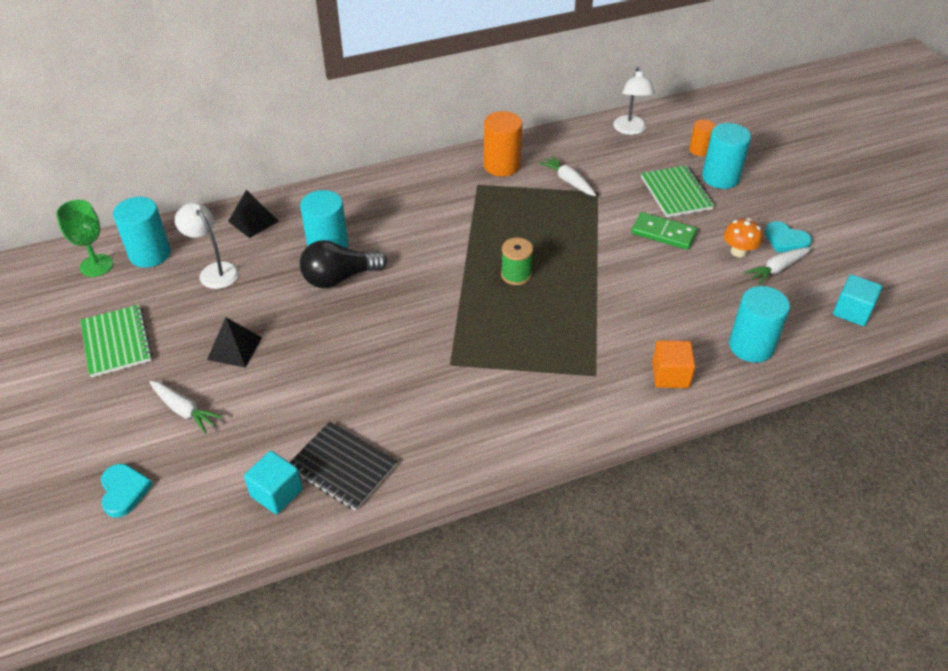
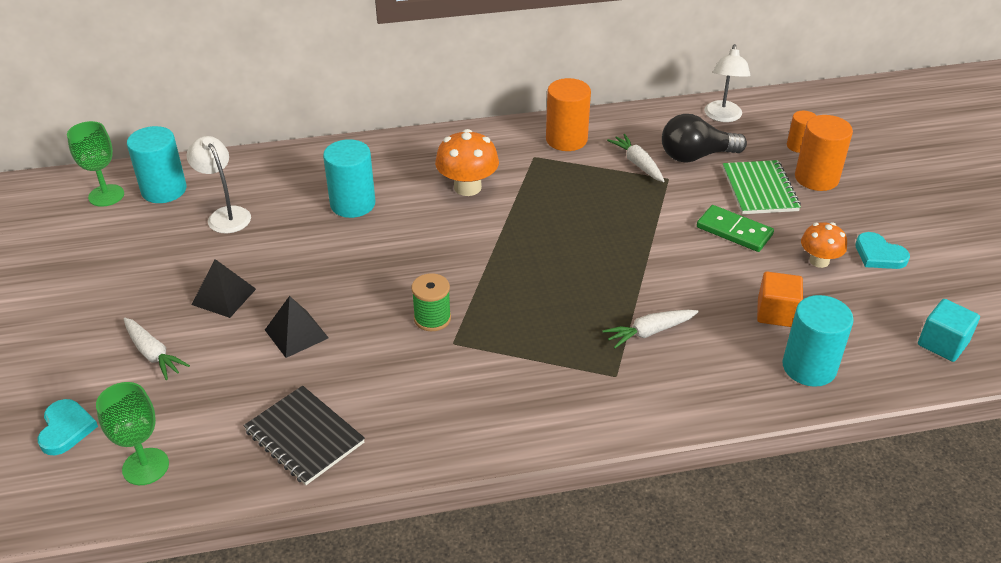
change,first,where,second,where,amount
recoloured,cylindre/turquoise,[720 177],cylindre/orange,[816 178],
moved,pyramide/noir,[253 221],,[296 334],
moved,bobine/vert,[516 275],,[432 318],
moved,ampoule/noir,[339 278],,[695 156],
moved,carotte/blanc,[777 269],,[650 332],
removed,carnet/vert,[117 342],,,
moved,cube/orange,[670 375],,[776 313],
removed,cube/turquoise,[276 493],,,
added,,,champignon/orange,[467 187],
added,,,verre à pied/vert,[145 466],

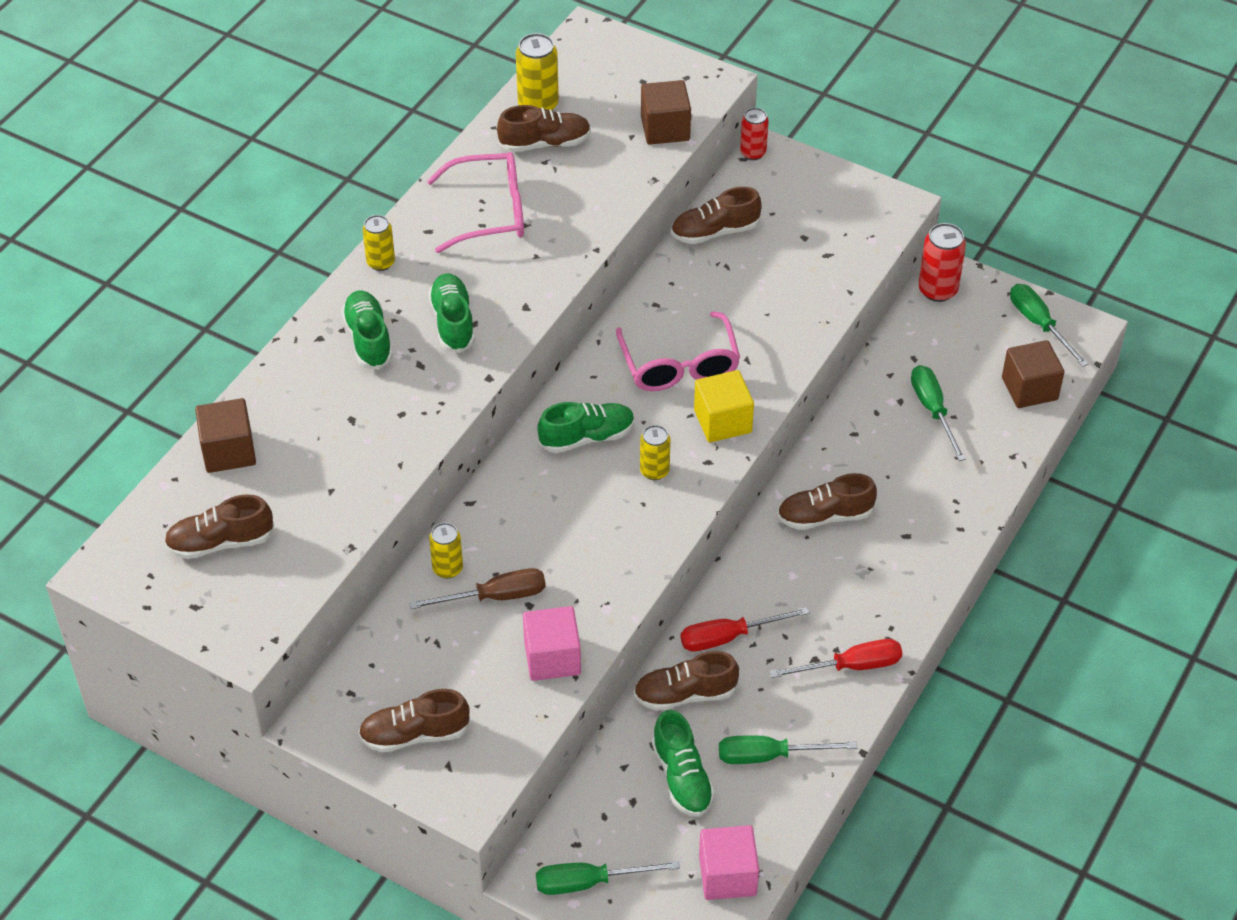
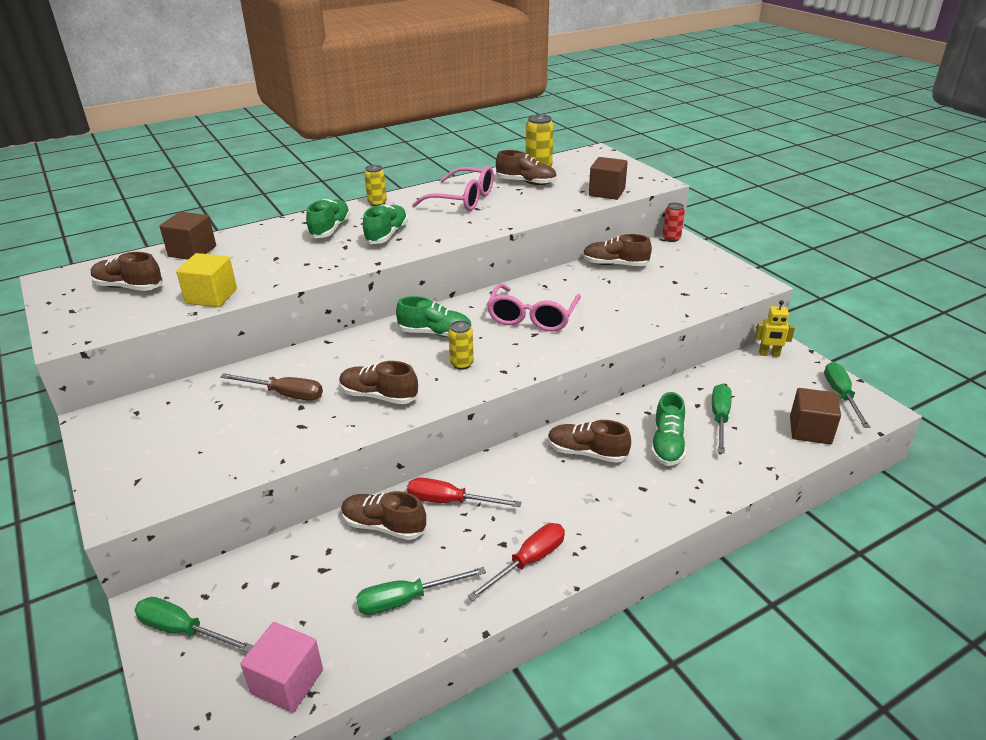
change,first,where,second,where,amount
replaced,canette/rouge,[937 290],robot/jaune,[769 354],
moved,cube/jaune,[722 421],,[211 296],
removed,canette/jaune,[447 568],,,
removed,cube/rose,[552 658],,,
turned,tournevis/rouge,[851 666],,[528 561],60 degrees counterclockwise
moved,chaussure/marron,[415 734],,[379 396],
moved,chaussure/vert,[682 777],,[667 444],
turned,tournevis/vert,[769 756],,[406 599],45 degrees counterclockwise

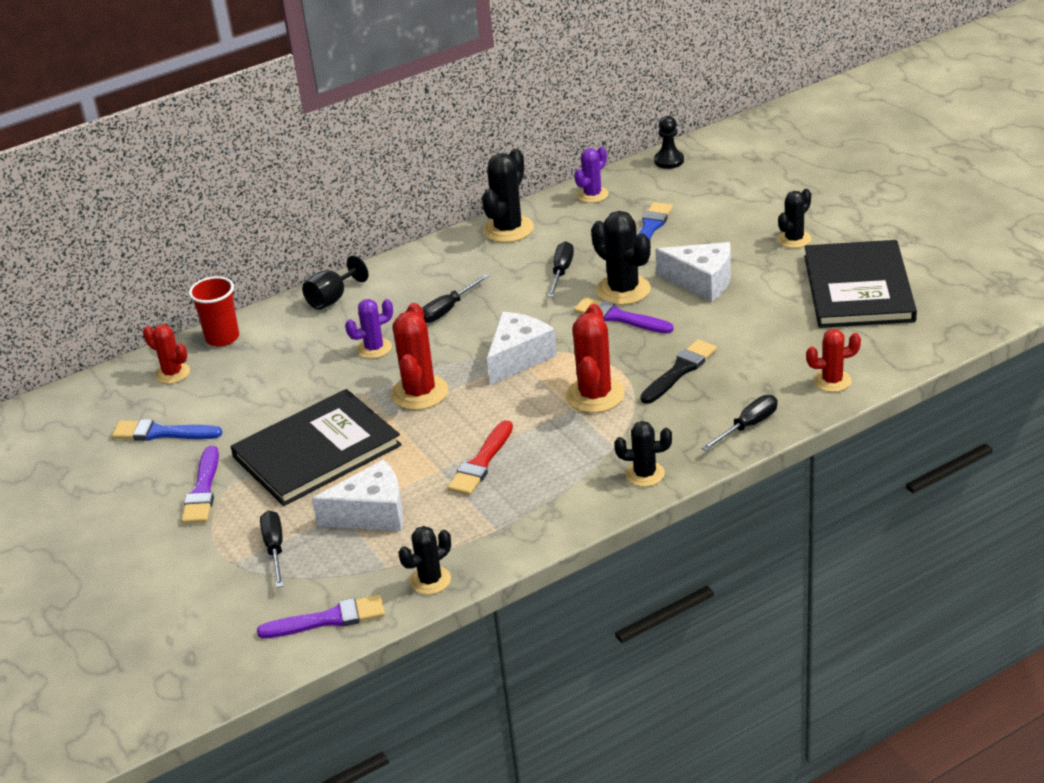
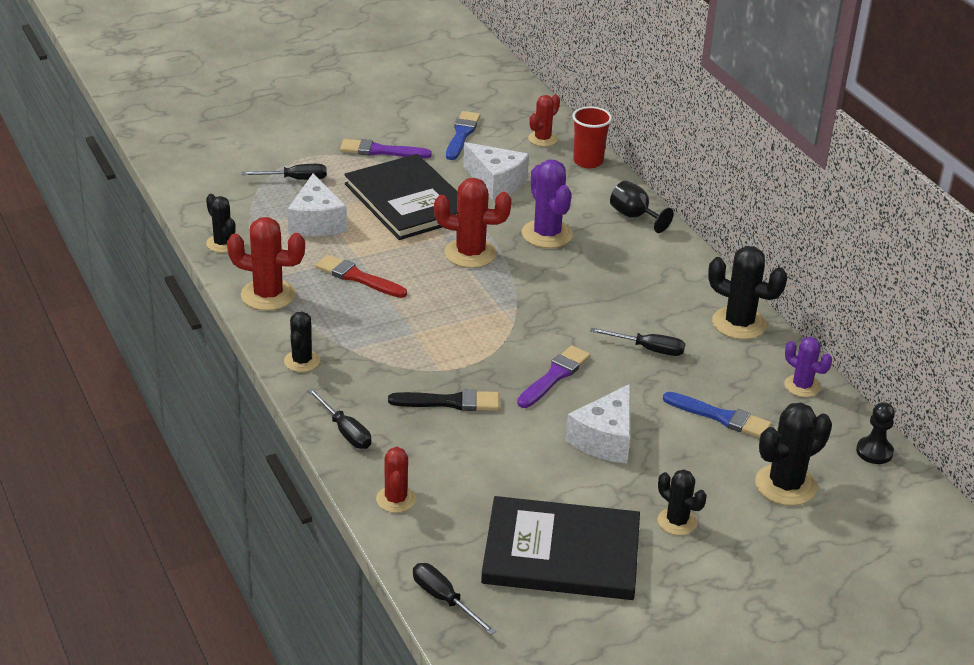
change,first,where,second,where,amount
moved,cactus/noir,[623 290],,[785 485],
moved,tournevis/noir,[448 309],,[444 599],
resized,cactus/violet,[374 348],,[547 234],x1.59
moved,cactus/rouge,[595 395],,[268 295],
moved,fromage/blanc,[518 358],,[496 182],
turned,pinceau/noir,[680 371],,[450 402],45 degrees counterclockwise
removed,pinceau/violet,[328 619],,,

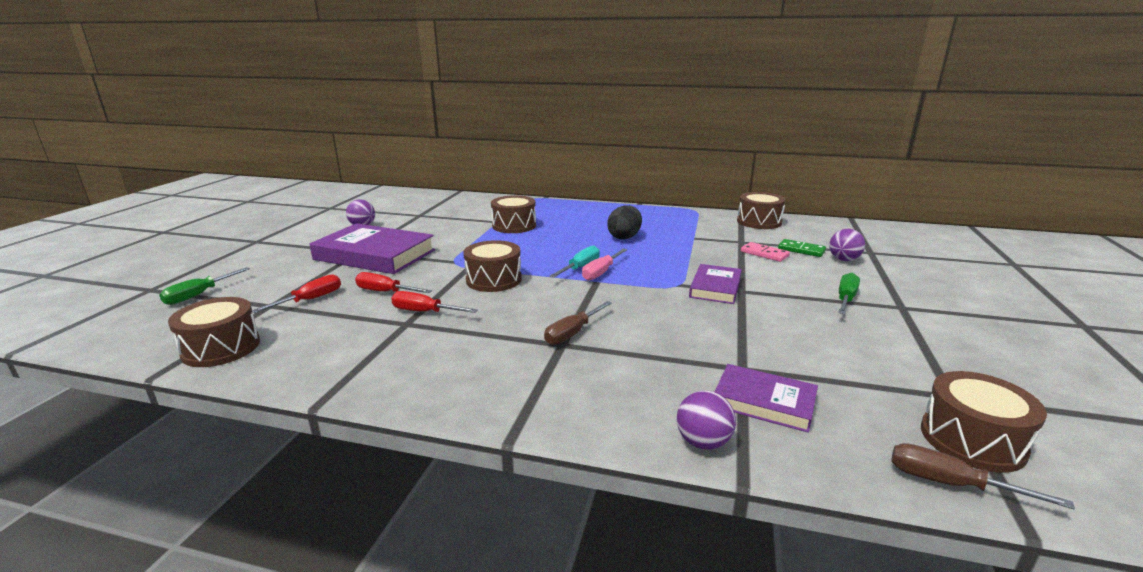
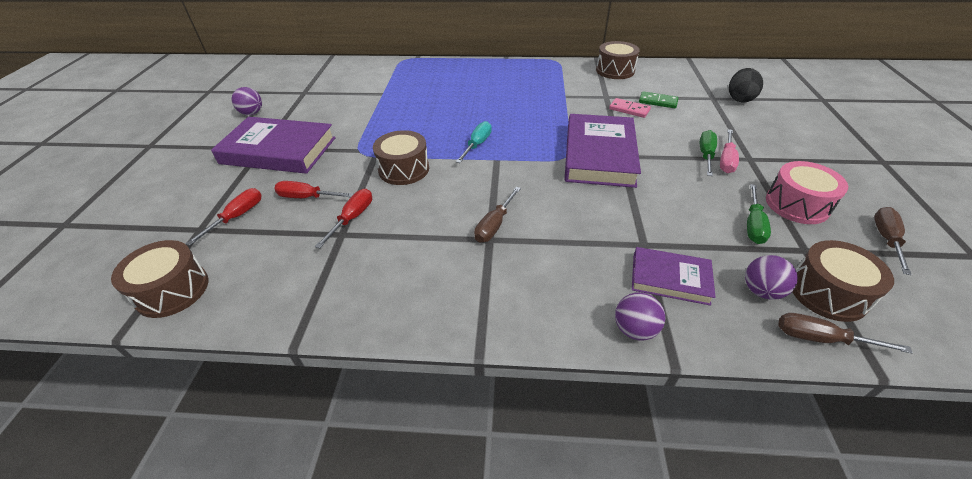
change,first,where,second,where,amount
removed,tambour/marron,[514 226],,,
moved,œuf/noir,[624 237],,[739 98],
moved,balle/violet,[843 259],,[761 291],
moved,tournevis/rose,[601 273],,[726 161],
resized,livre/violet,[715 287],,[599 155],x1.79
moved,tournevis/vert,[198 295],,[753 225],
turned,tournevis/rouge,[424 312],,[353 217],105 degrees clockwise
added,,,tambour/rose,[797 205],
added,,,tournevis/marron,[886 239],

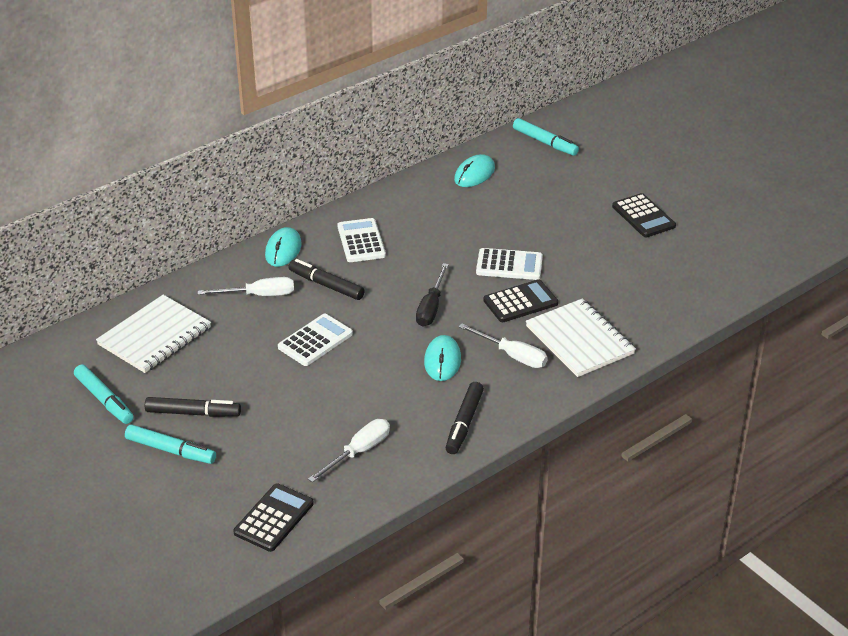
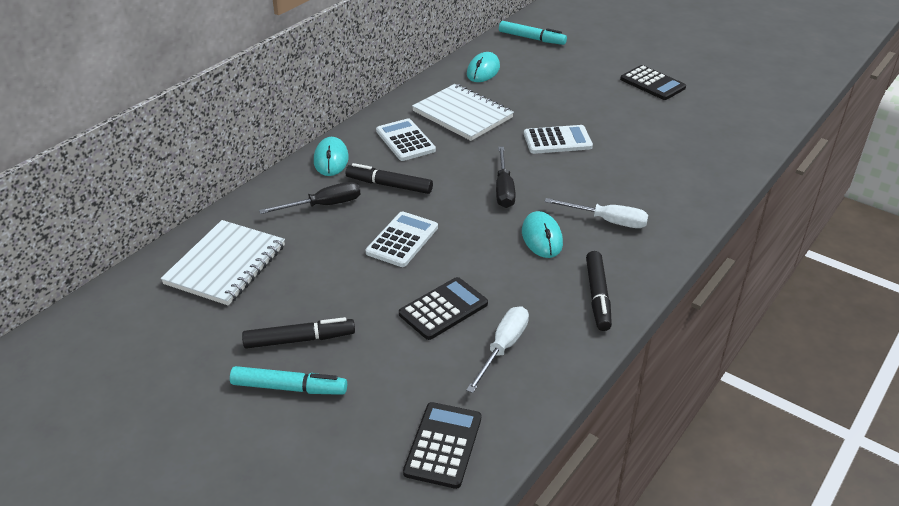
change,first,where,second,where,amount
recoloured,tournevis/blanc,[259 295],tournevis/noir,[324 205],
moved,calculatrice/noir,[520 302],,[443 309],
moved,carnet/blanc,[579 340],,[462 114],
removed,feutre/turquoise,[104 400],,,

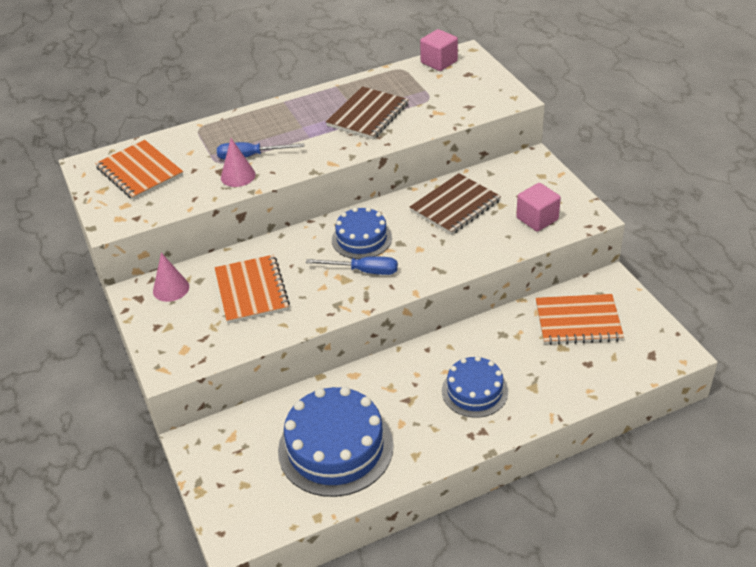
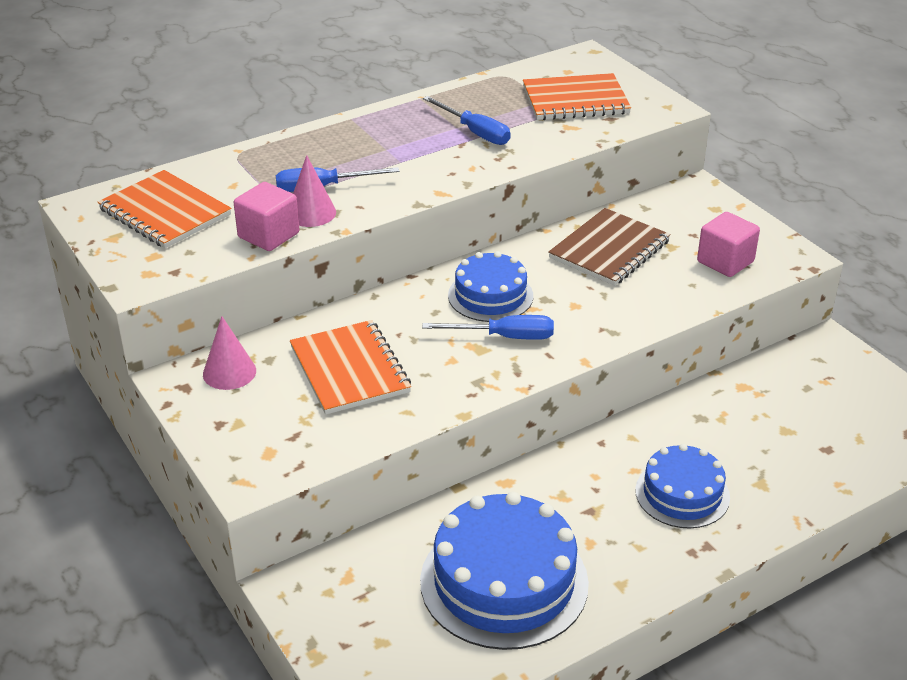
change,first,where,second,where,amount
moved,cube/rose,[439 62],,[268 235],
replaced,carnet/marron,[368 115],tournevis/bleu,[475 132],
moved,carnet/orange,[578 321],,[575 100],

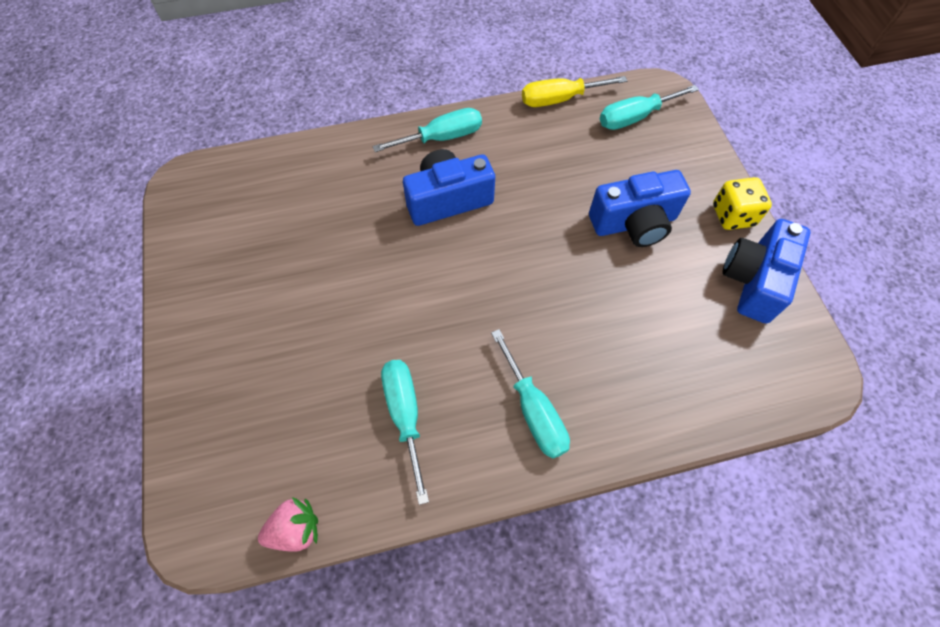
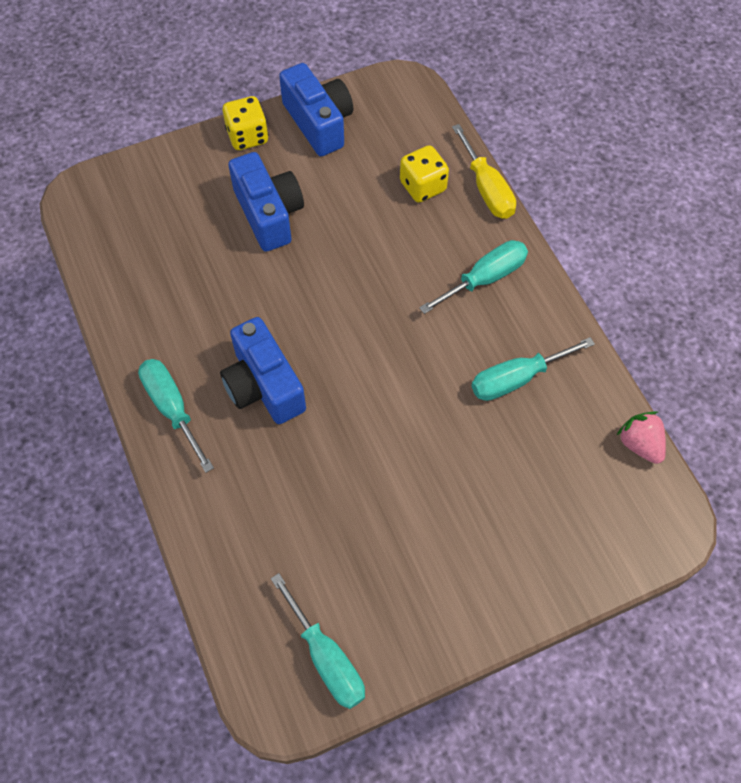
change,first,where,second,where,amount
moved,tournevis/jaune,[559 99],,[487 189],
moved,tournevis/turquoise,[635 117],,[326 658],
turned,appareil photo/bleu,[754 280],,[319 123],135 degrees counterclockwise
added,,,dé/jaune,[423 186],

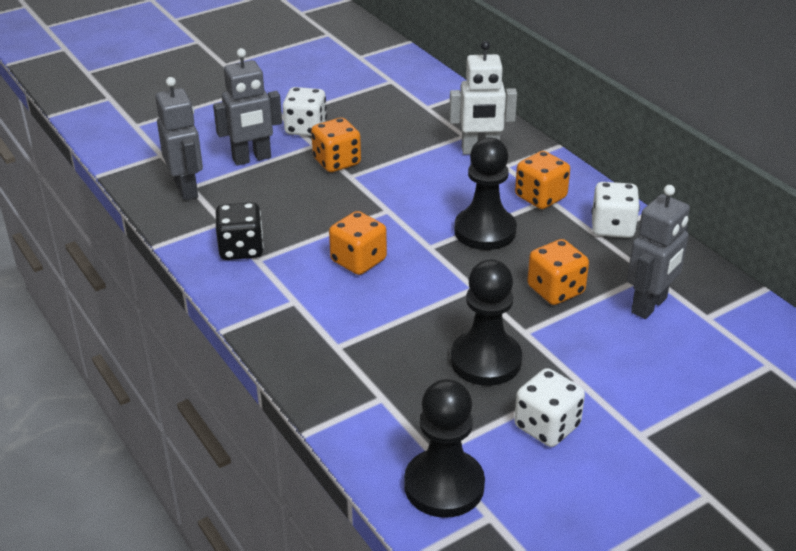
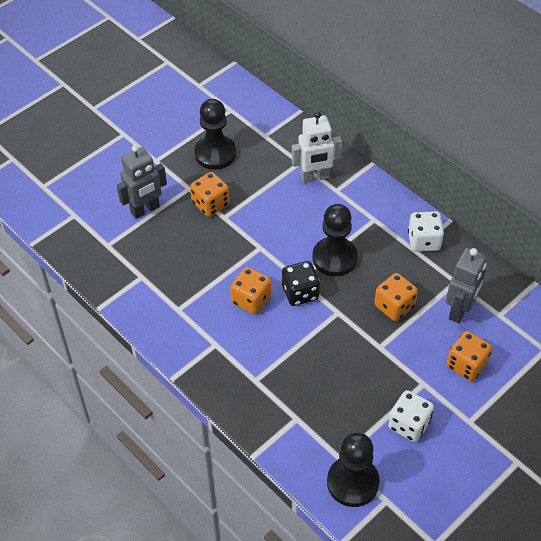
change,first,where,second,where,amount
removed,robot/gris,[187 189],,,
removed,dé/blanc,[305 128],,,
moved,dé/orange,[540 197],,[466 365],
moved,dé/noir,[241 249],,[300 293],
moved,pion/noir,[485 360],,[215 154],

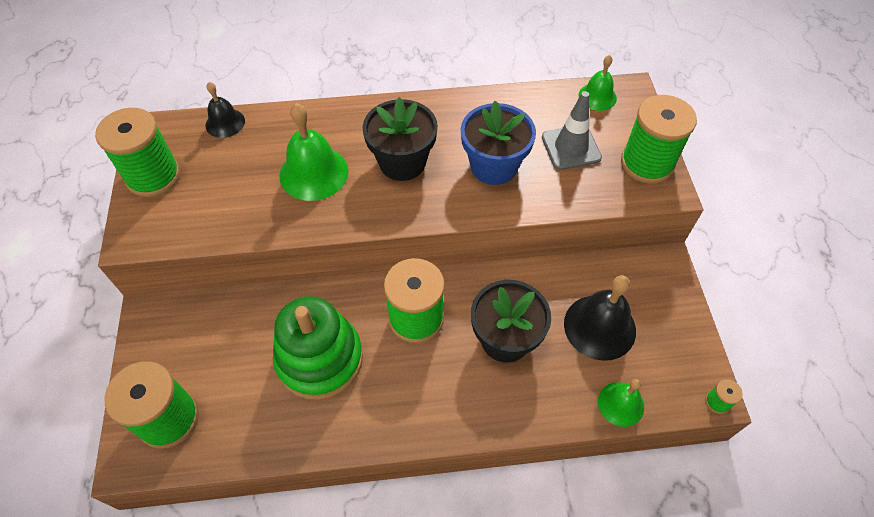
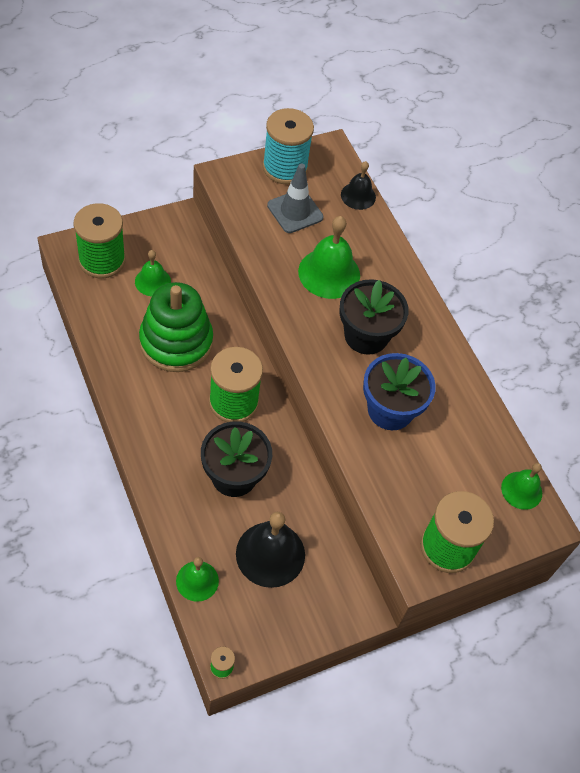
change,first,where,second,where,amount
moved,cône de chantier/gris,[571 147],,[295 211],
recoloured,bobine/vert,[153 176],bobine/turquoise,[285 168],
added,,,cloche/vert,[153 281],

